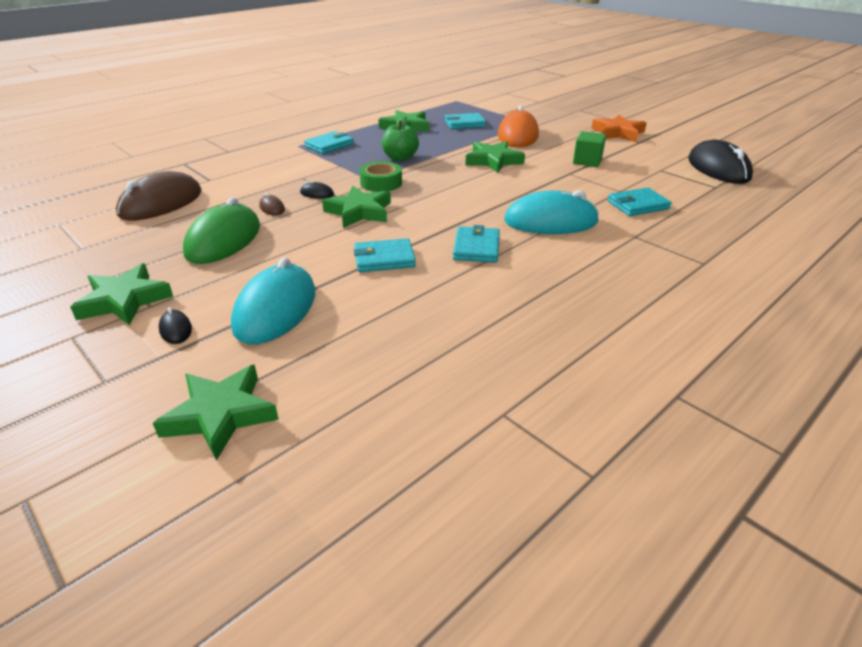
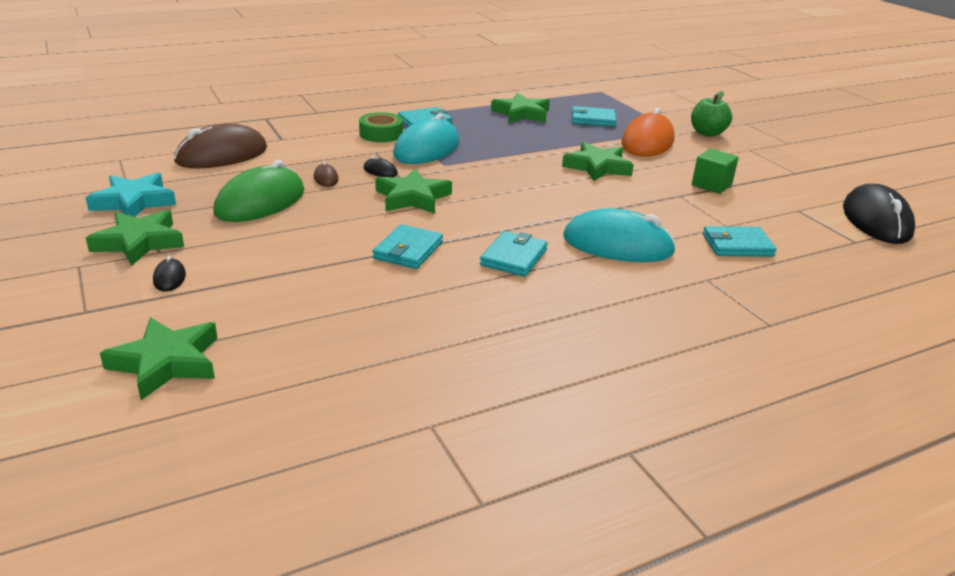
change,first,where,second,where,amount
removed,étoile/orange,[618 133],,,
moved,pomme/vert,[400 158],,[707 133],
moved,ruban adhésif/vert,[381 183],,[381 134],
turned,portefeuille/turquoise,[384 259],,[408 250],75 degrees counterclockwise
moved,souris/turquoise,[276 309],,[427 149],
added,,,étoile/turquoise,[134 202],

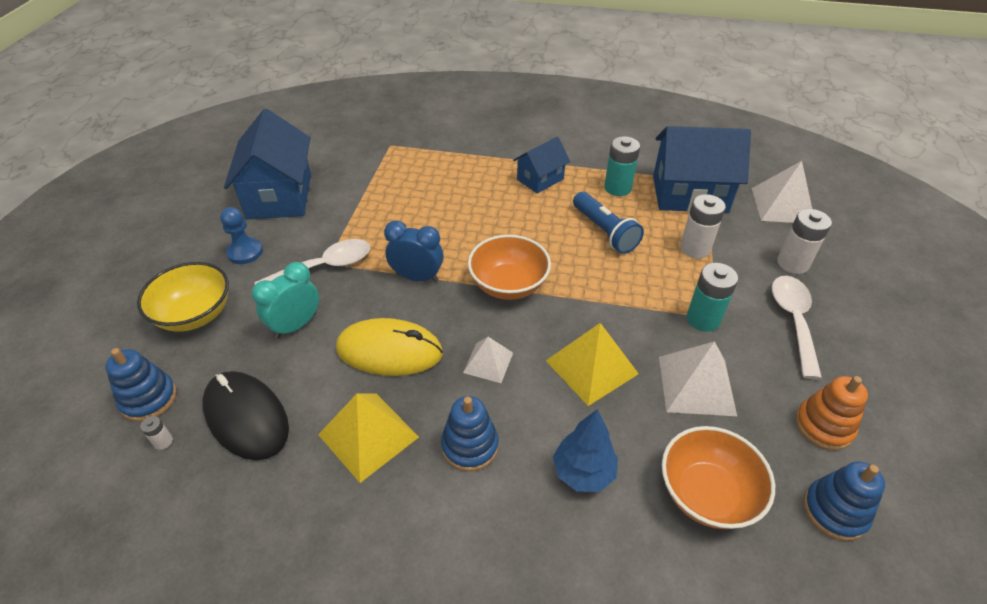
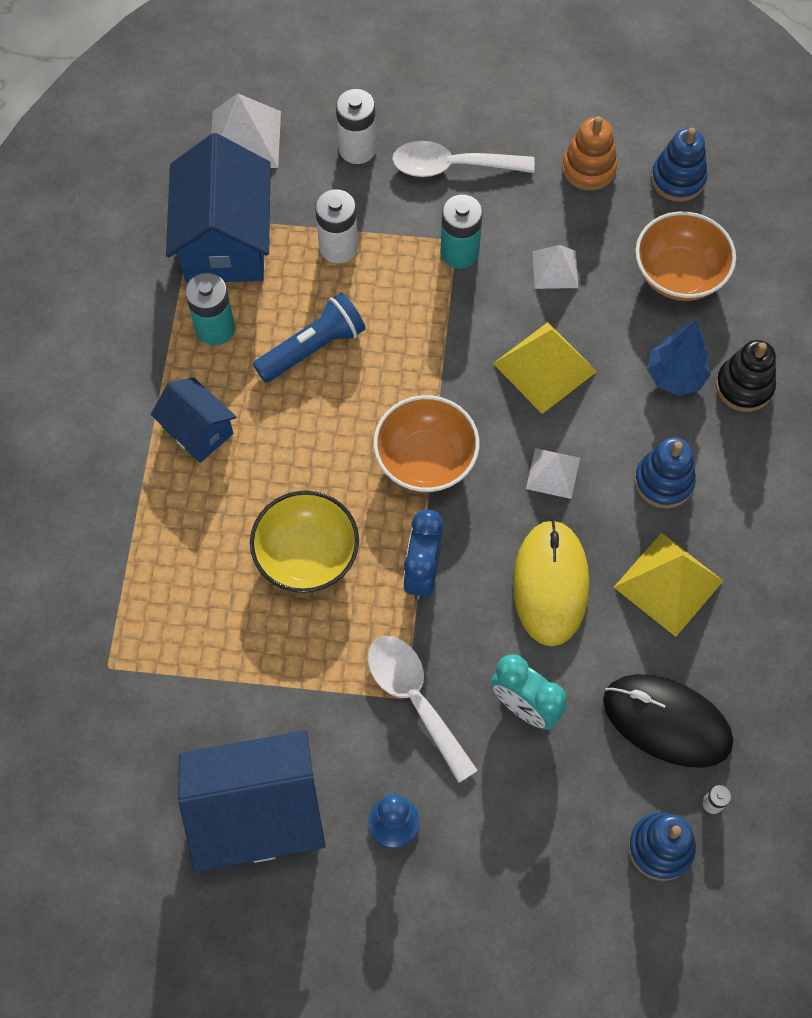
change,first,where,second,where,amount
moved,bol/jaune,[195 314],,[307 556],
resized,pyramide/blanc,[696 385],,[555 269],x0.61
turned,souris/noir,[246 417],,[667 721],75 degrees clockwise
added,,,jouet à empiler/noir,[744 386],

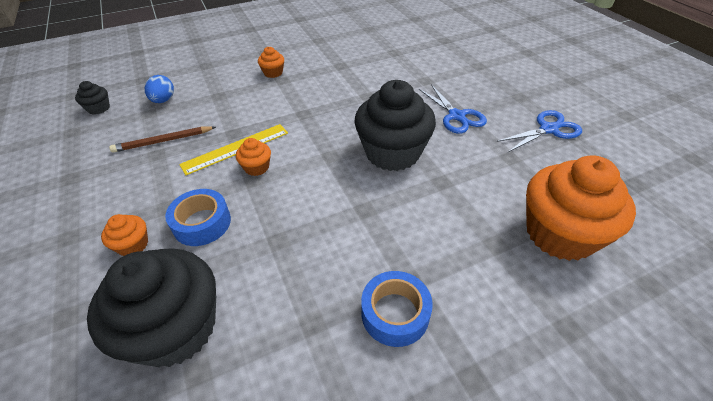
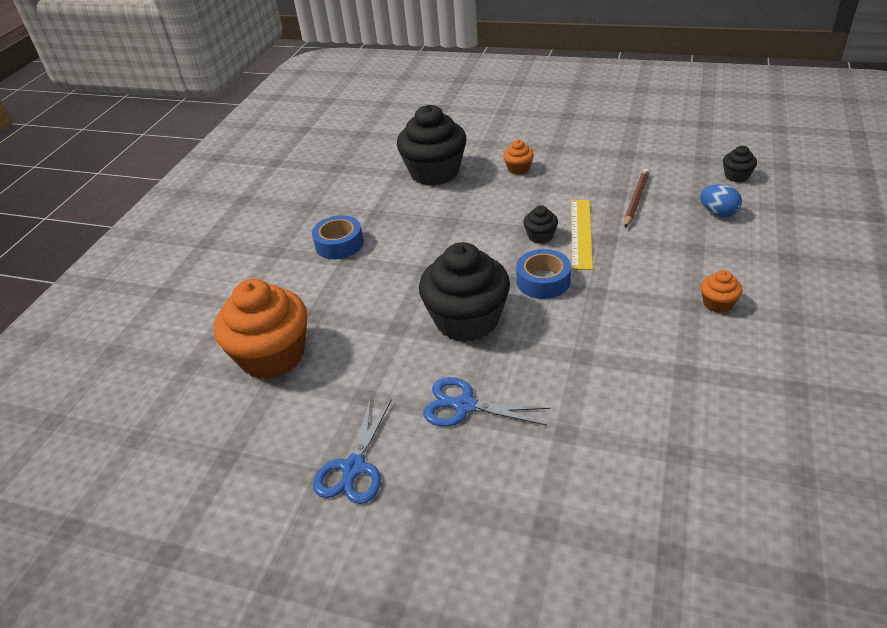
change,first,where,second,where,amount
recoloured,muffin/orange,[257 167],muffin/noir,[540 236],
moved,ruban adhésif/bleu,[202 223],,[543 281],

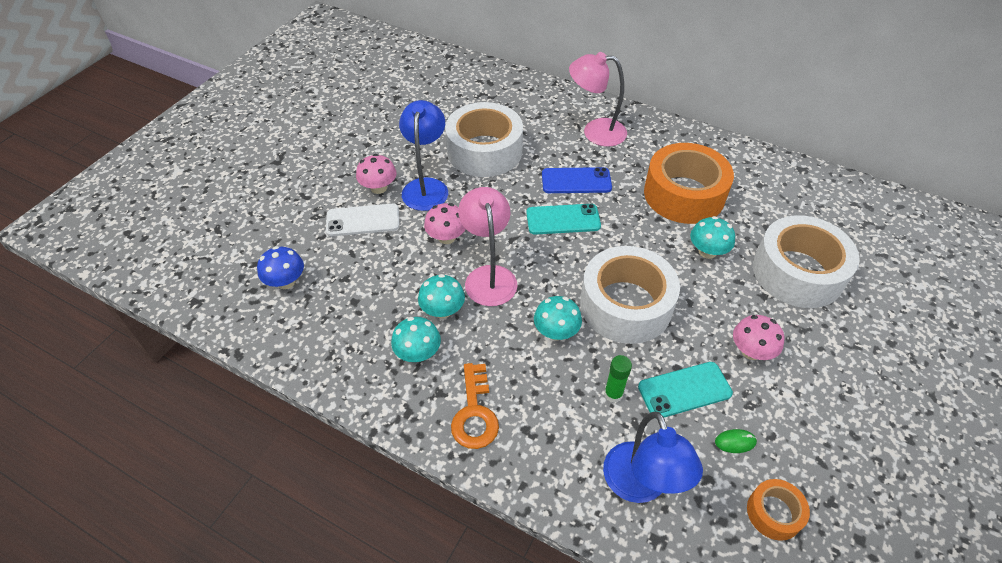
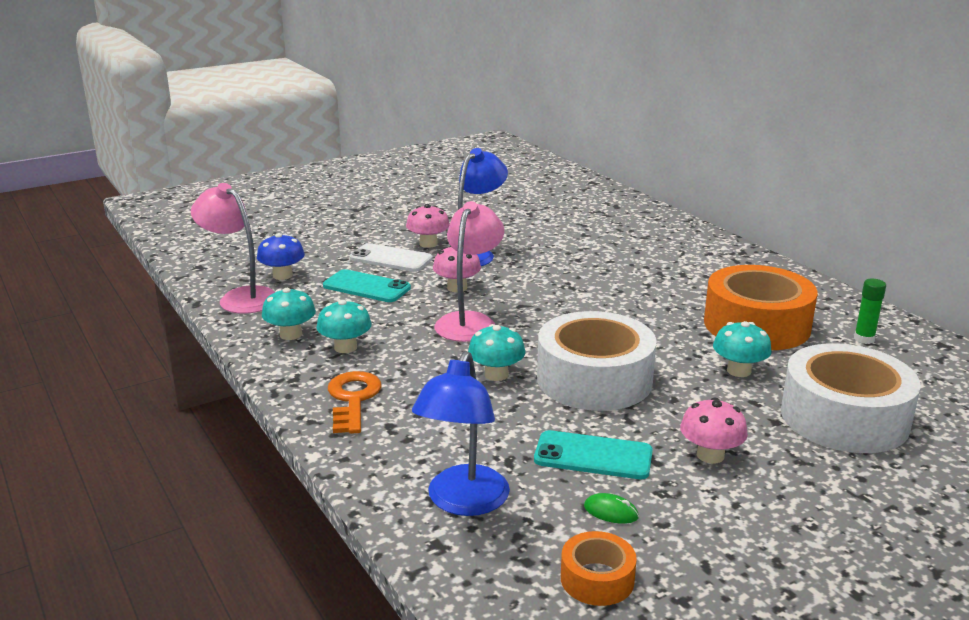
change,first,where,second,where,amount
moved,lampe/rose,[595 132],,[241 297],
removed,ruban adhésif/blanc,[484 151],,,
removed,téléphone/bleu,[576 181],,,
moved,téléphone/turquoise,[563 219],,[366 287],
moved,champignon/turquoise,[442 310],,[291 334],
moved,bâton de colle/vert,[613 394],,[864 339],
turned,clé/orange,[474 413],,[353 399],150 degrees clockwise

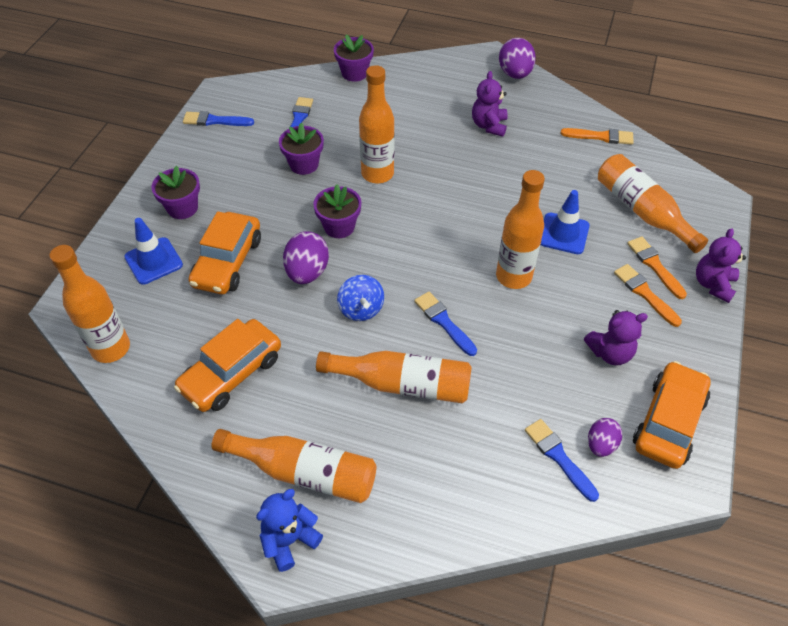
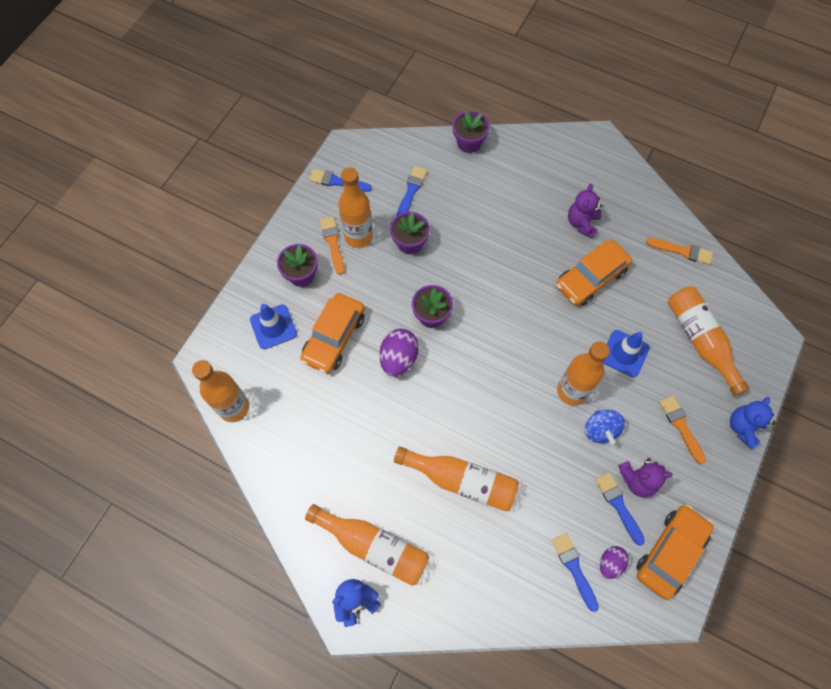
change,first,where,second,where,amount
removed,œuf/violet,[515 74],,,
moved,bouteille/orange,[377 174],,[358 236],
recoloured,ours en peluche/violet,[713 284],ours en peluche/bleu,[743 427],
moved,pinceau/orange,[654 265],,[332 243],
moved,toupie/bleu,[361 309],,[600 430],
moved,pinceau/bleu,[443 322],,[618 505],
moved,voiture/orange,[231 373],,[591 278],

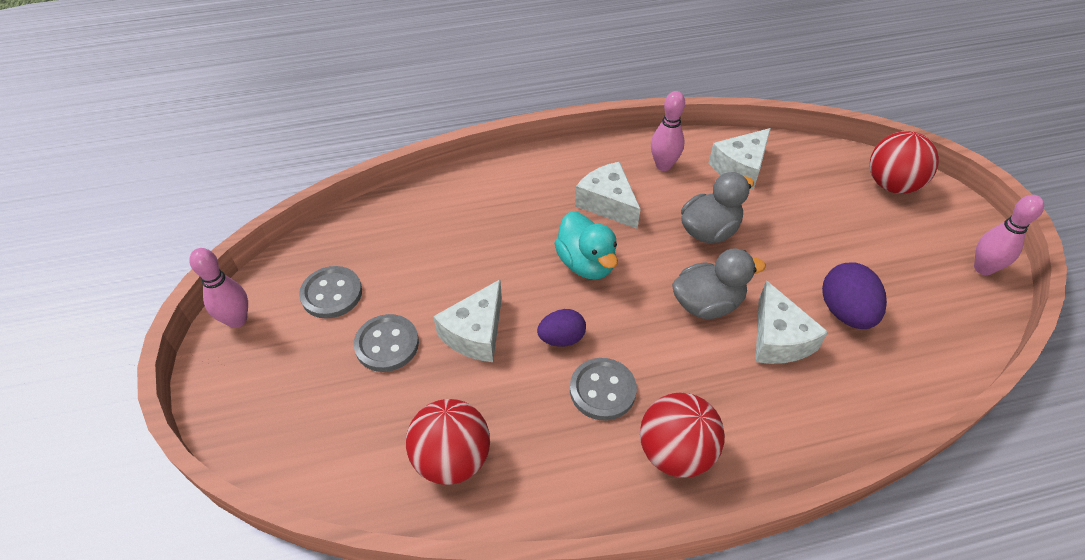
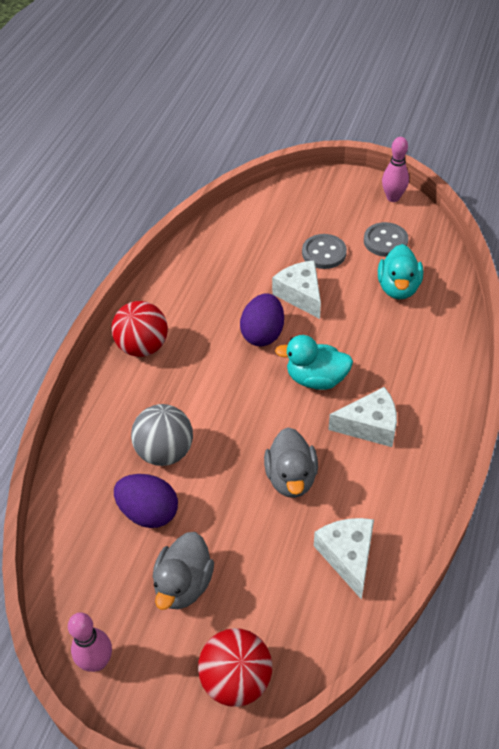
change,first,where,second,where,amount
removed,quille/rose,[663 165],,,
moved,canard/gris,[707 304],,[184 584],
replaced,fromage/blanc,[778 339],balle/gris,[165 451],
resized,œuf/violet,[561 338],,[263 334],x1.53
removed,bouton/gris,[602 390],,,
removed,balle/rouge,[452 459],,,
added,,,canard/turquoise,[398 288],

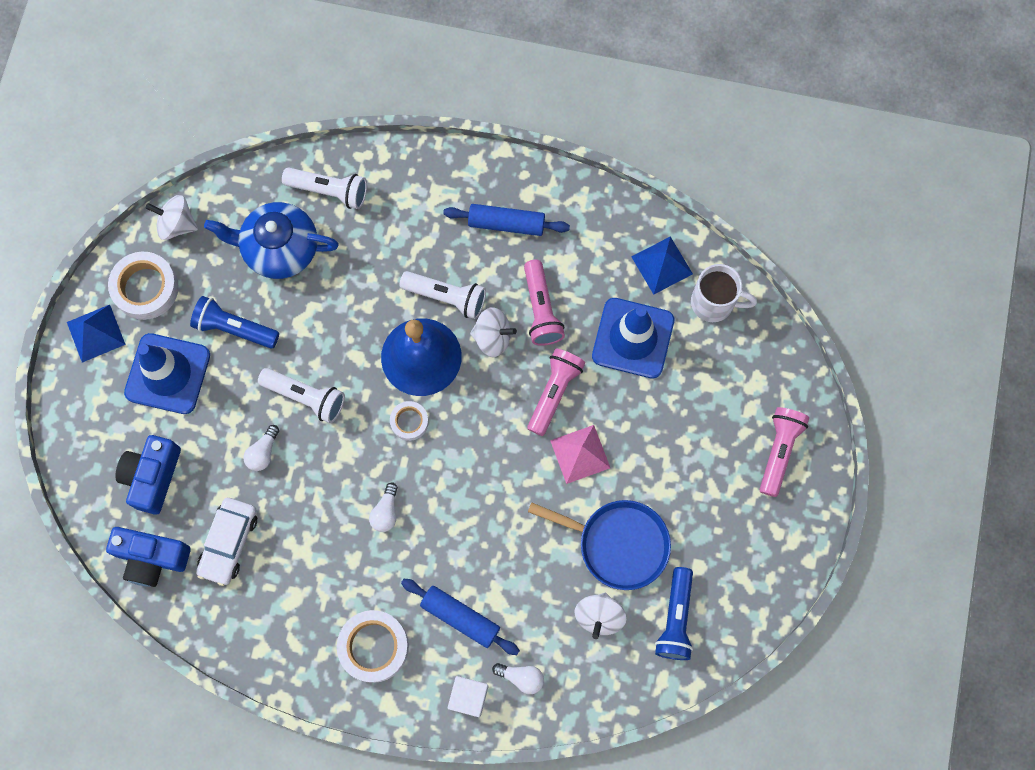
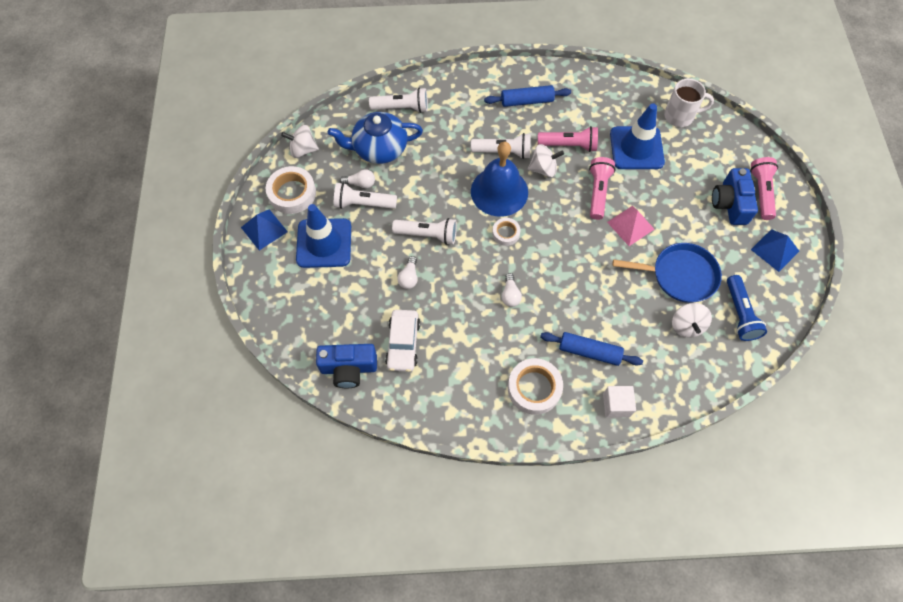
change,first,where,second,where,amount
moved,pyramide/bleu,[662 265],,[775 250],
turned,lampe de poche/rose,[541 310],,[569 145],60 degrees counterclockwise
recoloured,lampe de poche/bleu,[234 328],lampe de poche/blanc,[363 203],
moved,appareil photo/bleu,[153 476],,[730 204],
moved,ampoule/blanc,[521 677],,[360 183],

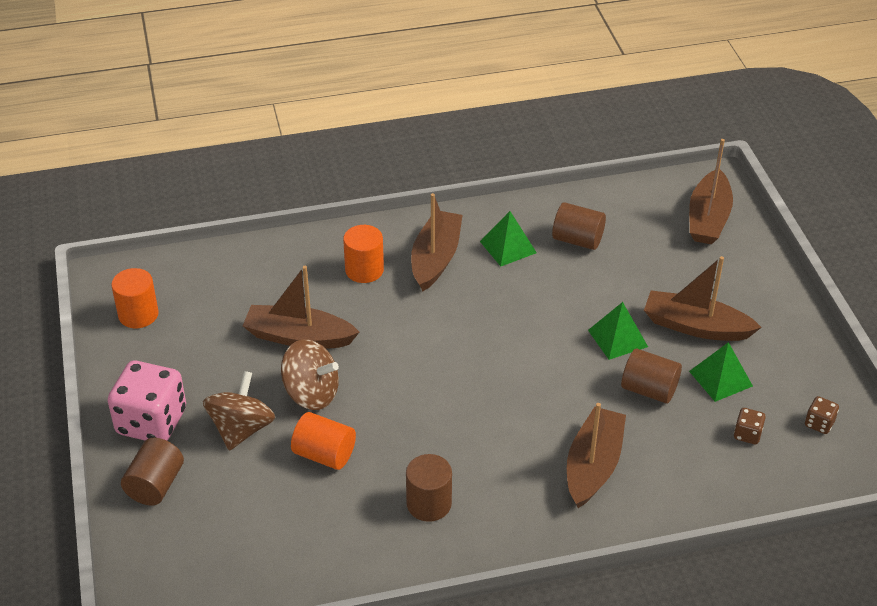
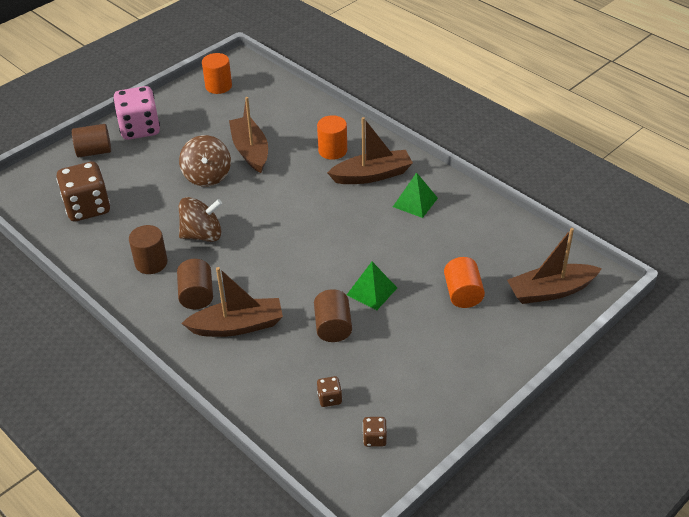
change,first,where,second,where,amount
moved,cylindre/marron,[577 240],,[196 295],
removed,bateau/marron,[695 326],,,
removed,pyramide/vert,[720 378],,,
moved,toupie/marron,[241 429],,[202 235],
moved,cylindre/orange,[324 454],,[463 294],
added,,,dé/marron,[87 207],

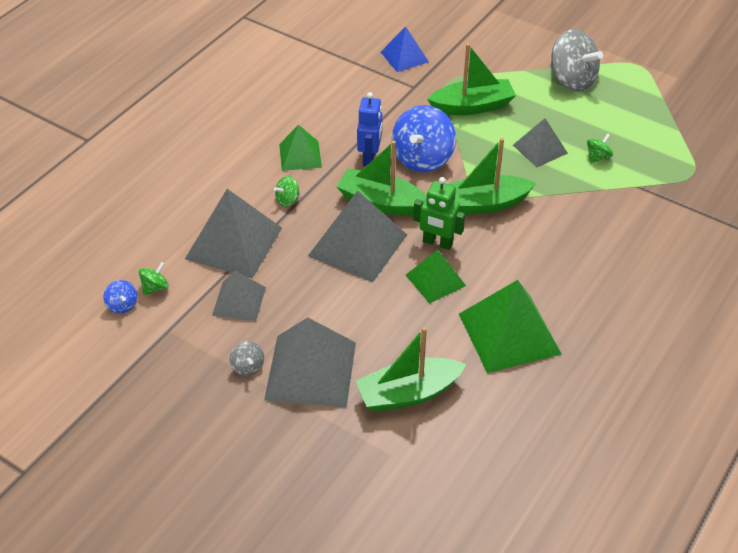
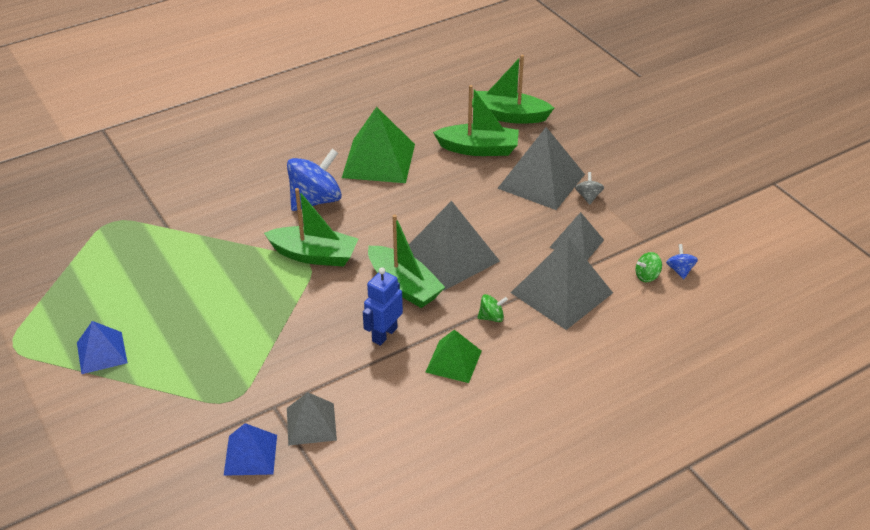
change,first,where,second,where,amount
replaced,toupie/gris,[571 80],pyramide/bleu,[102 352],
moved,bateau/vert,[472 106],,[509 116],
moved,toupie/bleu,[422 158],,[315 200],
moved,pyramide/gris,[540 149],,[311 424],
removed,toupie/vert,[597 157],,,
removed,robot/vert,[437 243],,,
removed,pyramide/vert,[435 280],,,

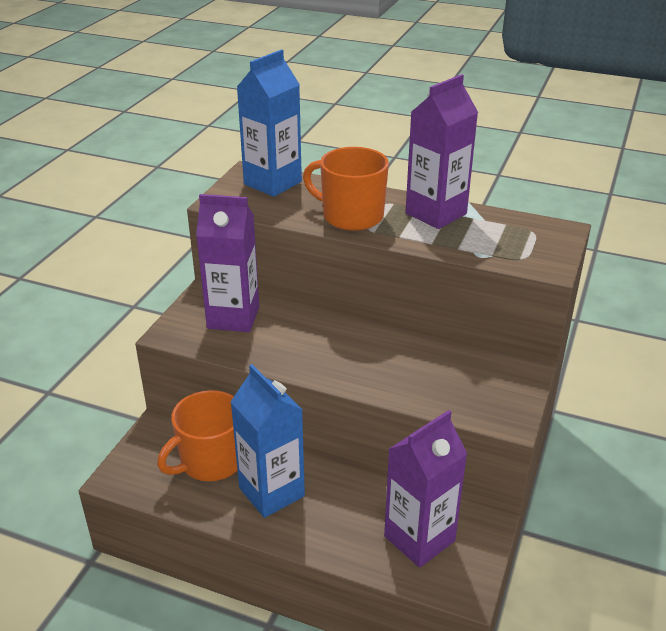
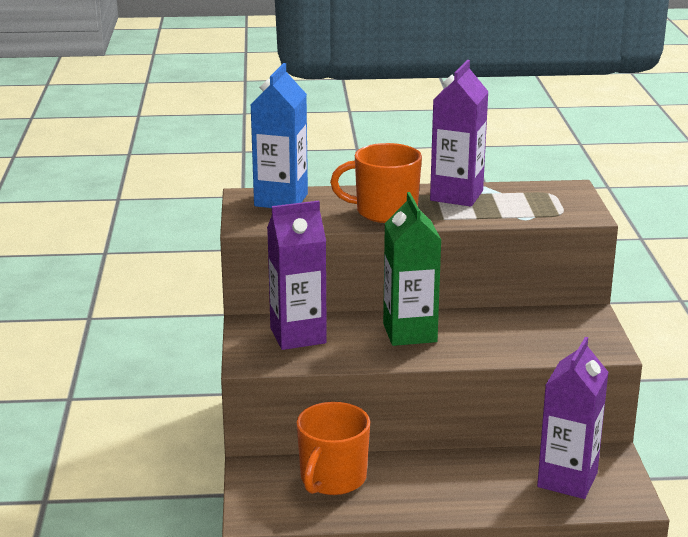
change,first,where,second,where,amount
removed,brique de lait/bleu,[271 492],,,
added,,,brique de lait/vert,[410 333],

